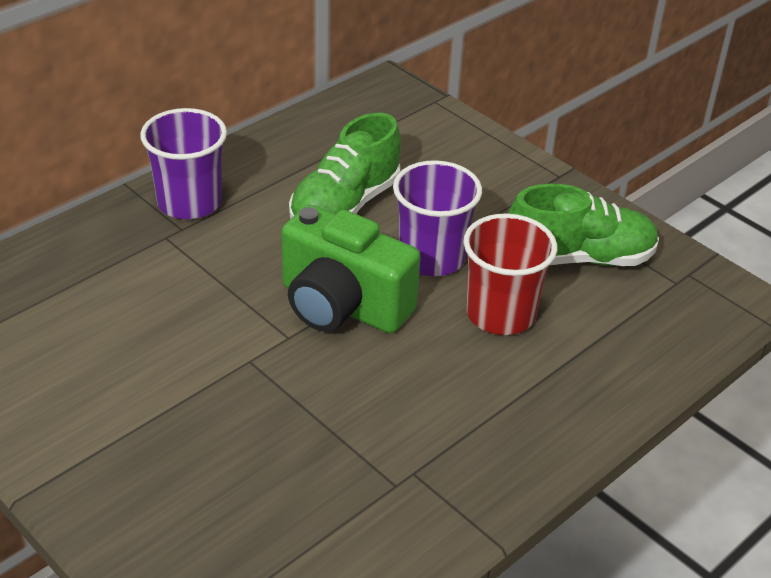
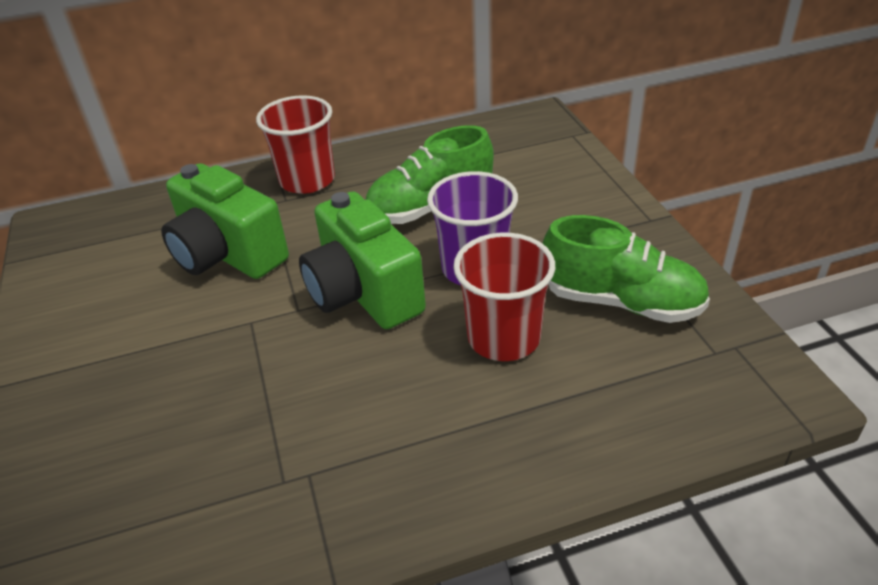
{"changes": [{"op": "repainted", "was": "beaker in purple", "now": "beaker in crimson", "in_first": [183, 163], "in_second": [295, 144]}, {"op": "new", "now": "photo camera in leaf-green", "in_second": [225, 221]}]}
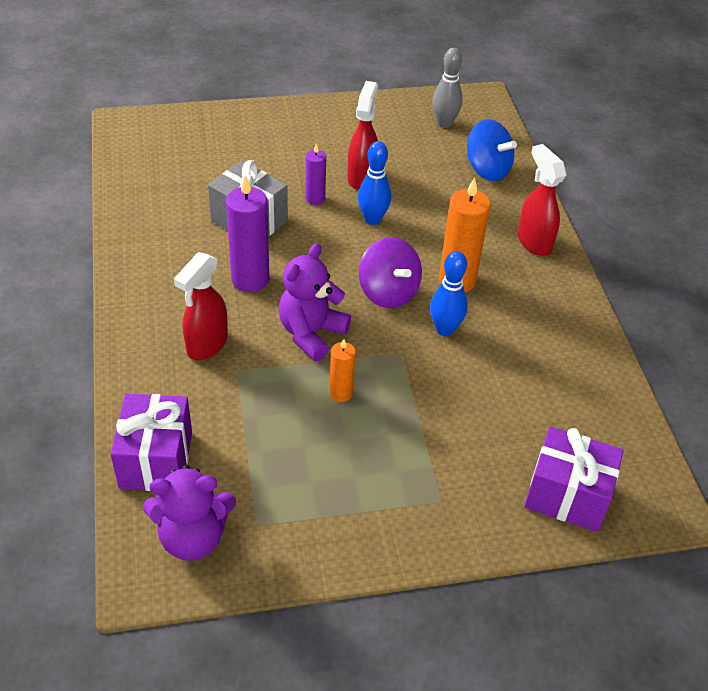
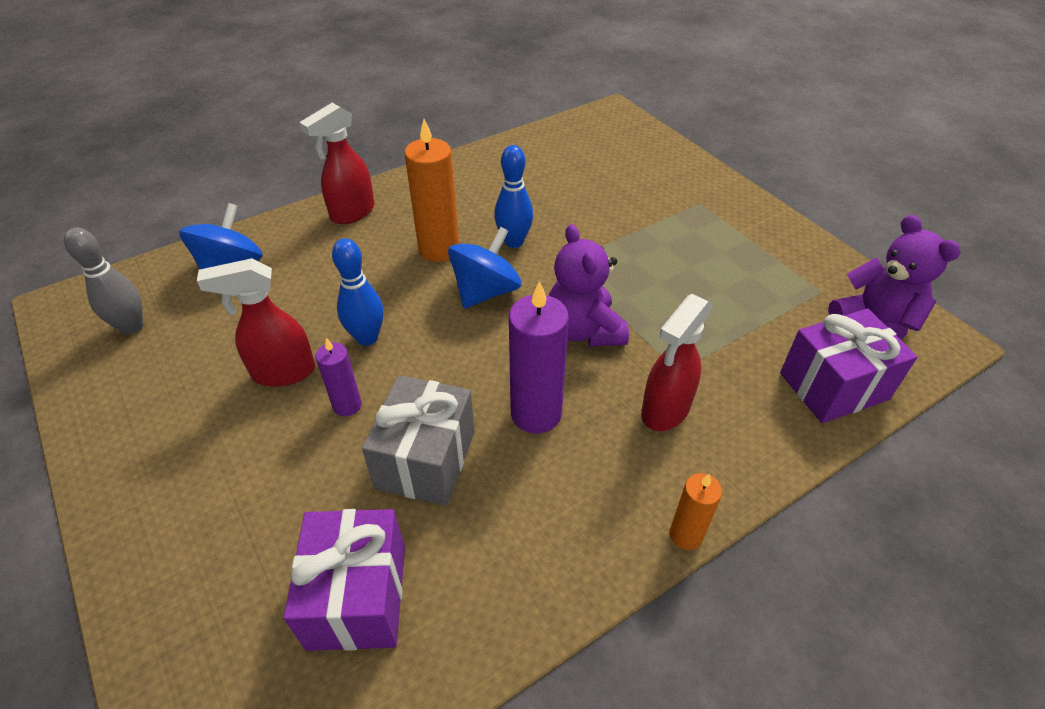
{"changes": [{"op": "repainted", "was": "toy top in purple", "now": "toy top in royal blue", "in_first": [390, 272], "in_second": [485, 267]}, {"op": "rotated", "was": "stuffed bear in purple", "in_first": [315, 302], "in_second": [589, 285], "clockwise": 60}, {"op": "rotated", "was": "spray bottle in crimson", "in_first": [201, 306], "in_second": [677, 362], "clockwise": 120}, {"op": "shifted", "was": "candle in bright orange", "in_first": [342, 370], "in_second": [696, 511]}, {"op": "shifted", "was": "wrapped gift in purple", "in_first": [574, 479], "in_second": [344, 580]}]}
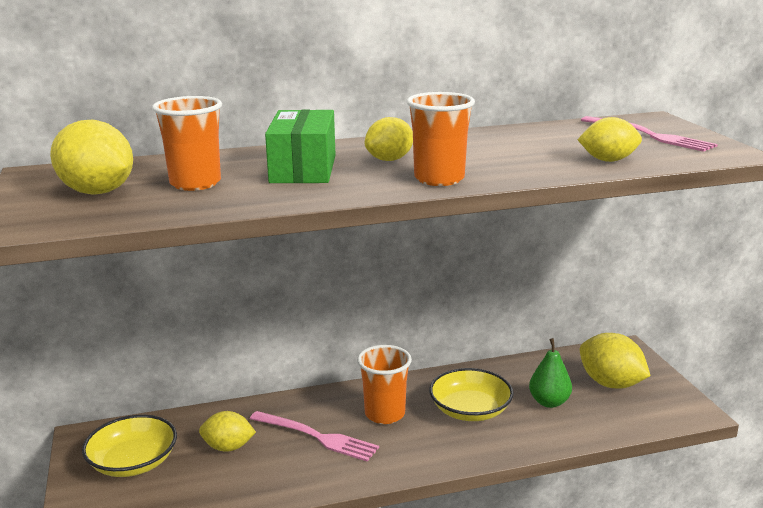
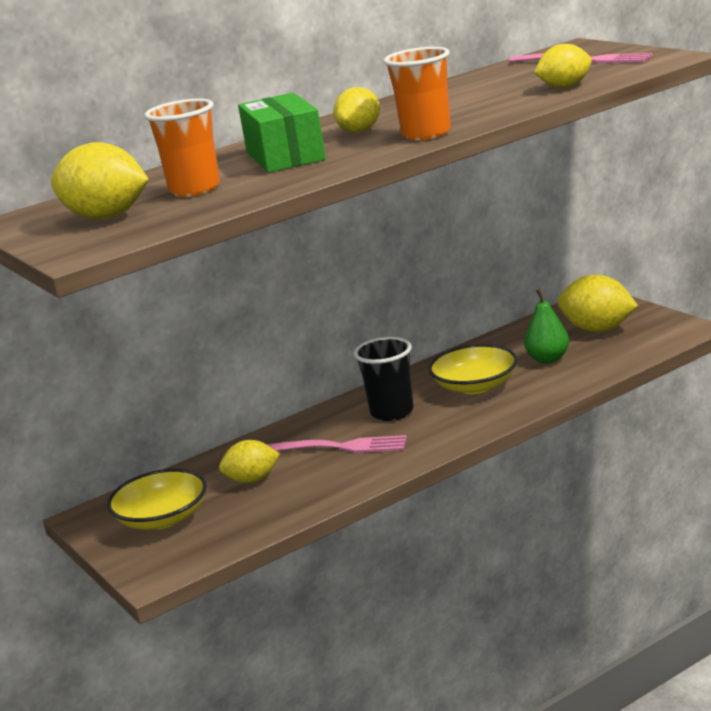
{"changes": [{"op": "repainted", "was": "beaker in bright orange", "now": "beaker in black", "in_first": [384, 384], "in_second": [383, 379]}]}
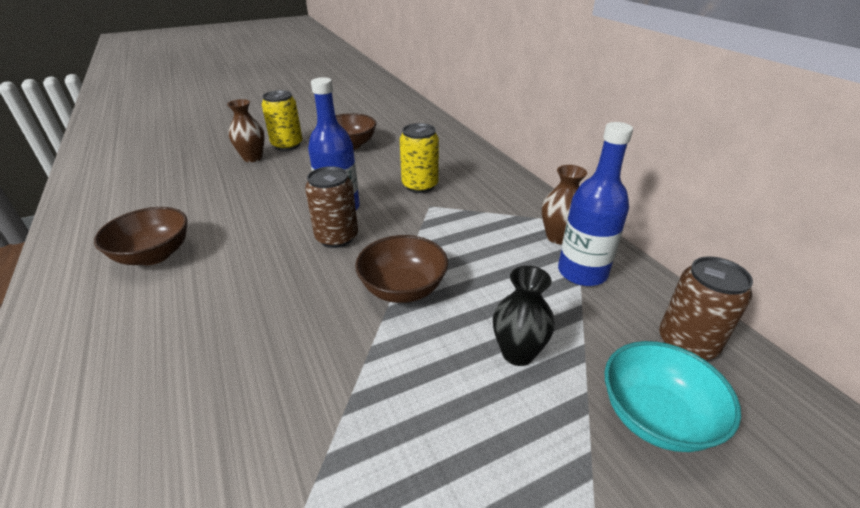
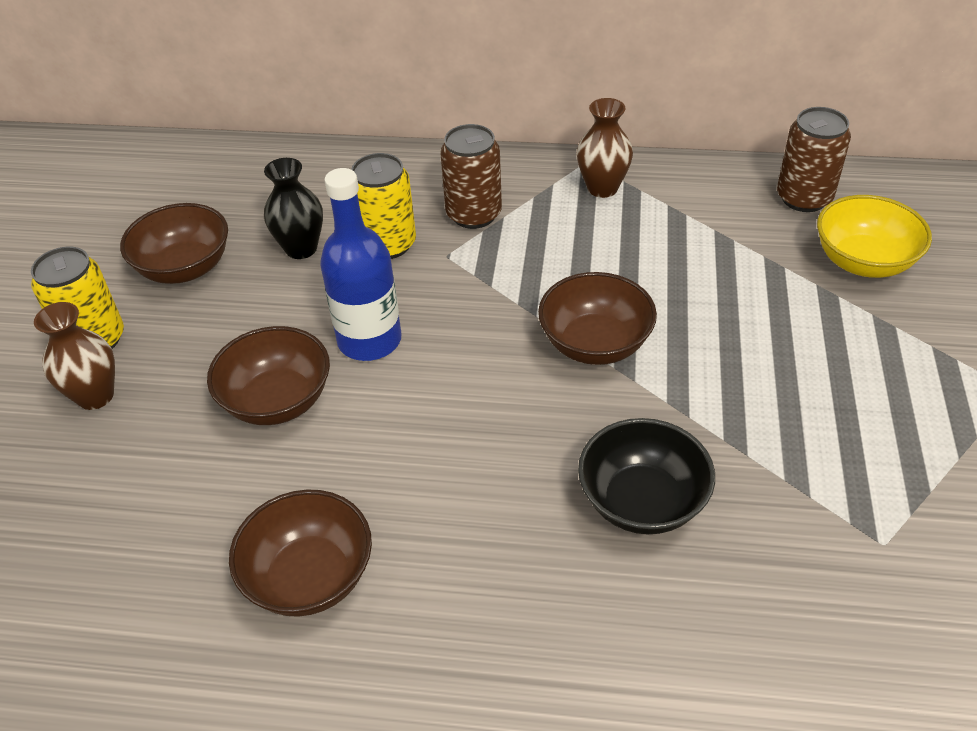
{"changes": [{"op": "gone", "was": "drink bottle in royal blue", "in_first": [595, 204]}, {"op": "shifted", "was": "tin in russet", "in_first": [331, 207], "in_second": [471, 176]}, {"op": "shifted", "was": "vase in black", "in_first": [524, 316], "in_second": [293, 208]}, {"op": "repainted", "was": "deep dish in turquoise", "now": "deep dish in yellow", "in_first": [672, 396], "in_second": [874, 236]}, {"op": "new", "now": "deep dish in russet", "in_second": [268, 375]}, {"op": "new", "now": "deep dish in black", "in_second": [646, 476]}]}
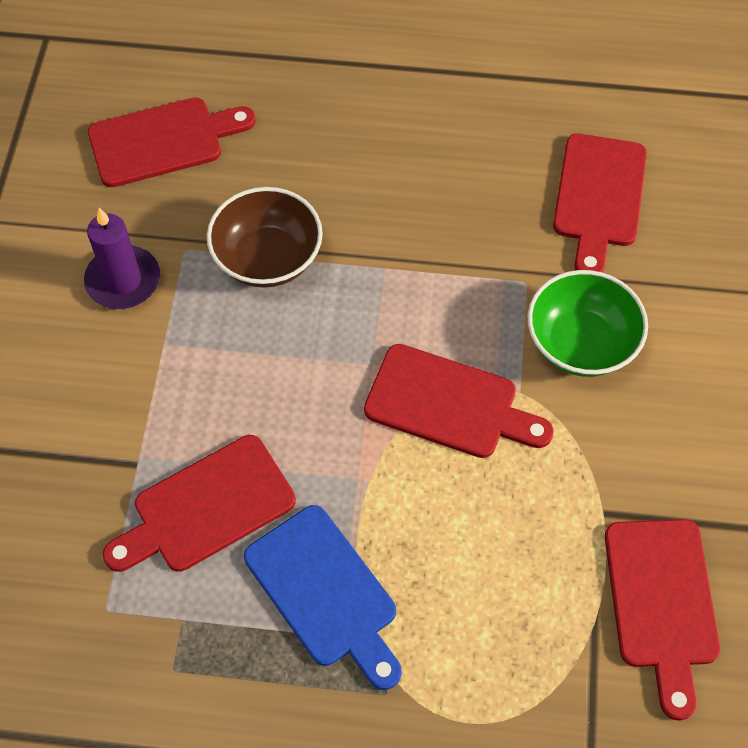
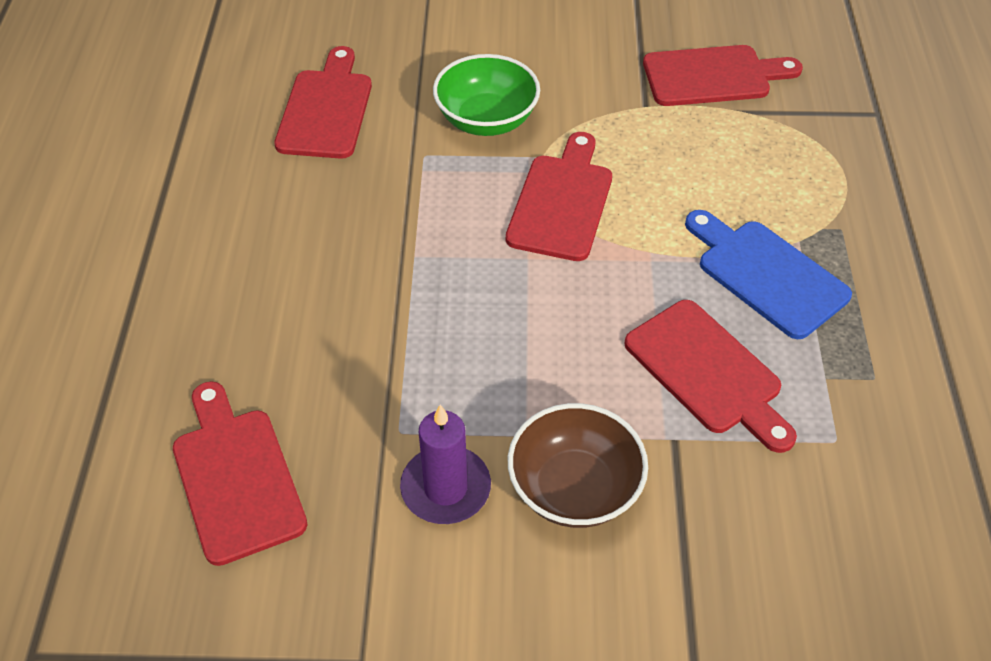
{"changes": [{"op": "rotated", "was": "cutting board in crimson", "in_first": [600, 203], "in_second": [323, 102], "clockwise": -90}, {"op": "shifted", "was": "deep dish in russet", "in_first": [265, 237], "in_second": [578, 465]}, {"op": "rotated", "was": "cutting board in royal blue", "in_first": [323, 597], "in_second": [768, 274], "clockwise": -90}]}
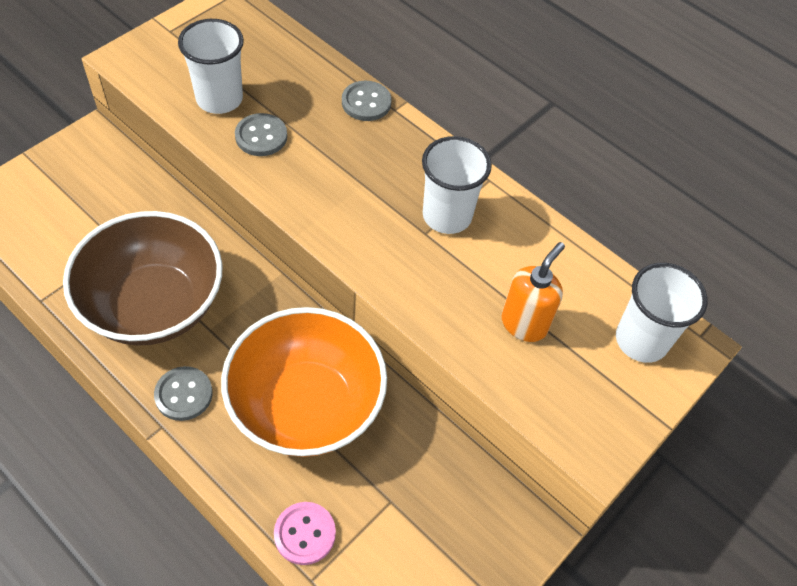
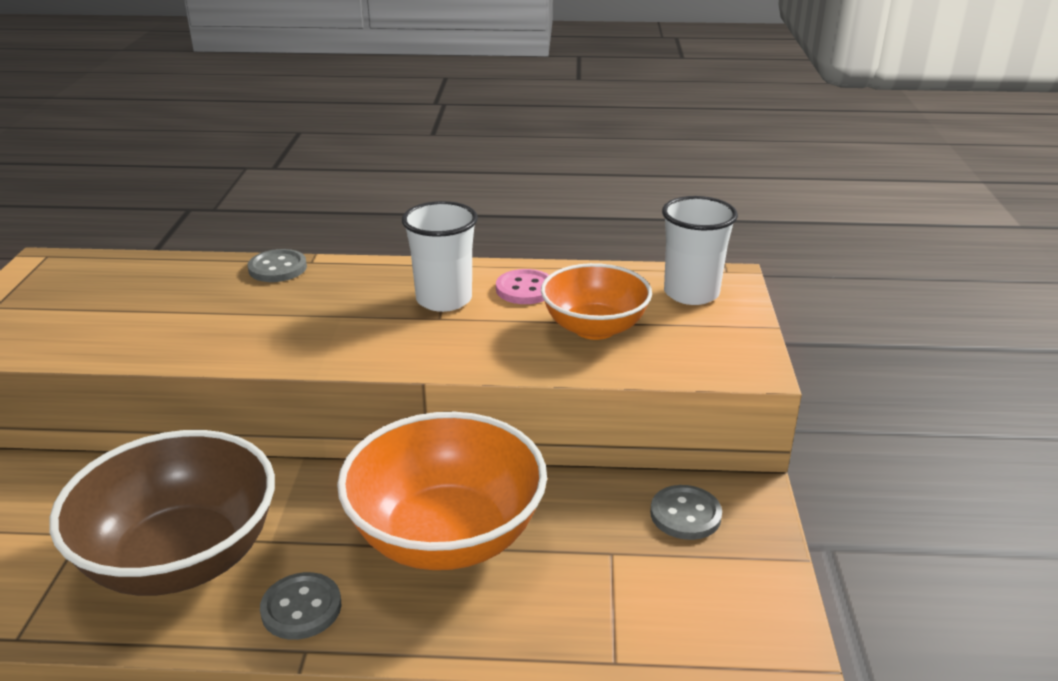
{"changes": [{"op": "gone", "was": "beaker in pure white", "in_first": [211, 66]}, {"op": "shifted", "was": "sewing button in gray", "in_first": [261, 134], "in_second": [686, 512]}, {"op": "swapped", "was": "pump bottle in bright orange", "now": "deep dish in bright orange", "in_first": [533, 292], "in_second": [596, 301]}, {"op": "shifted", "was": "sewing button in pink", "in_first": [305, 533], "in_second": [522, 286]}]}
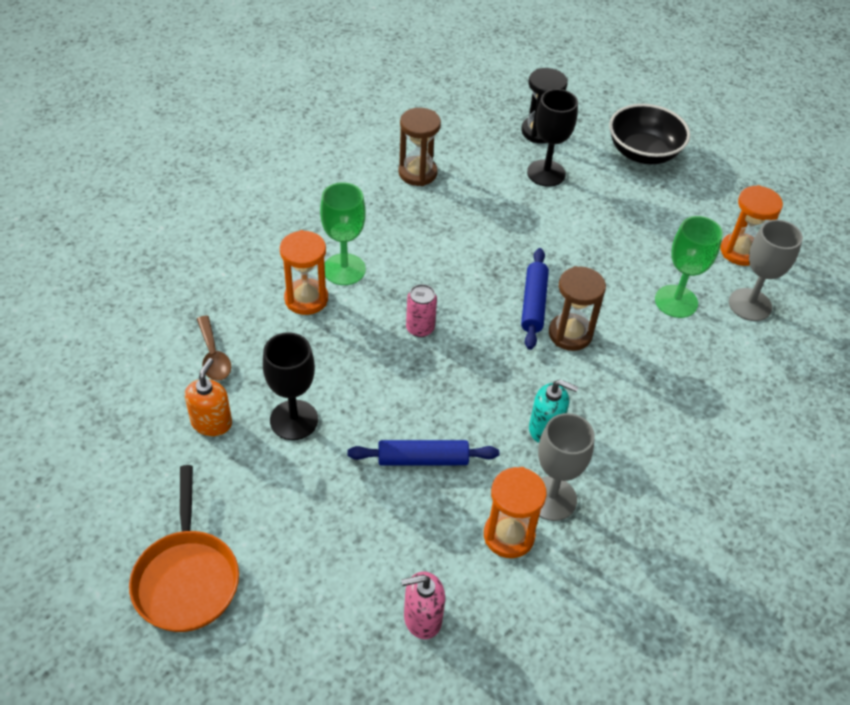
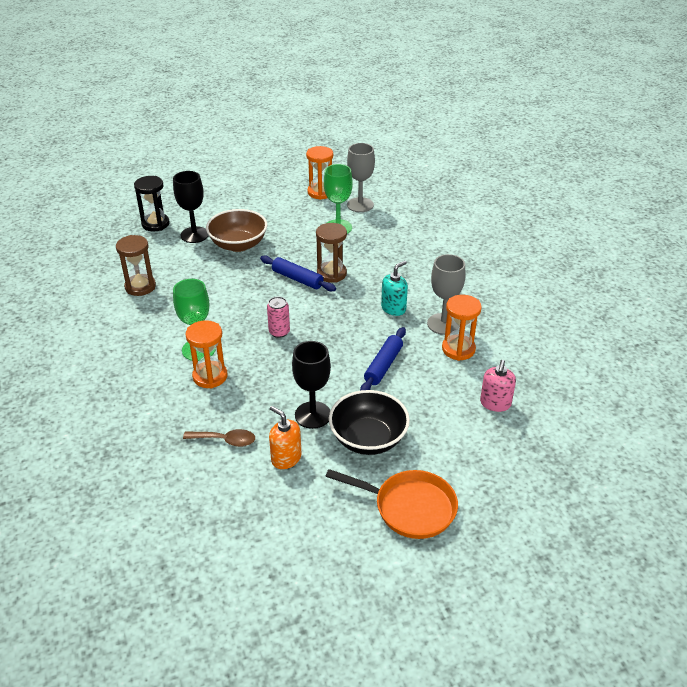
{"changes": [{"op": "shifted", "was": "deep dish in black", "in_first": [649, 134], "in_second": [369, 422]}, {"op": "new", "now": "deep dish in russet", "in_second": [236, 230]}]}
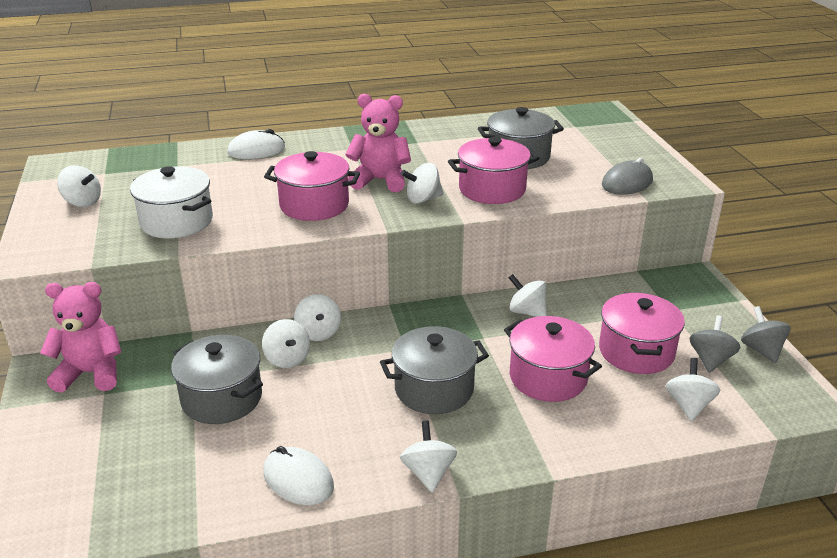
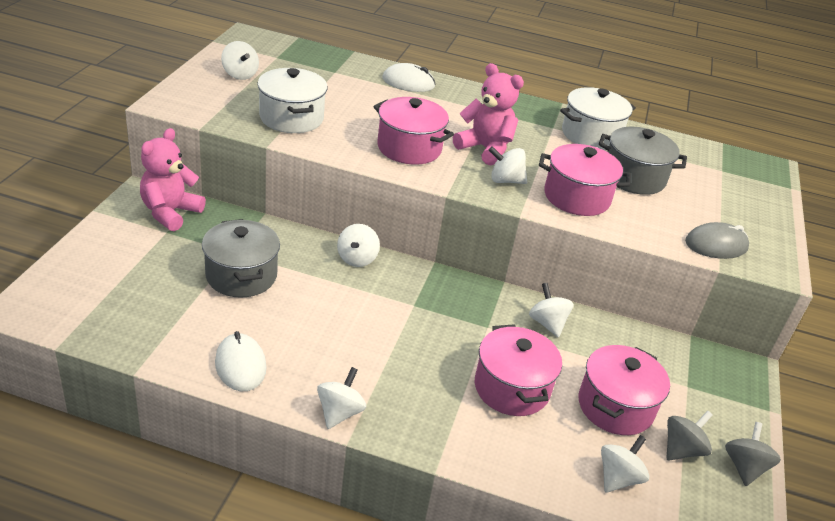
{"changes": [{"op": "rotated", "was": "stuffed bear in pink", "in_first": [80, 337], "in_second": [173, 179], "clockwise": -90}, {"op": "gone", "was": "toy top in pure white", "in_first": [286, 343]}, {"op": "gone", "was": "pot in gray", "in_first": [434, 370]}, {"op": "new", "now": "pot in pure white", "in_second": [598, 118]}]}
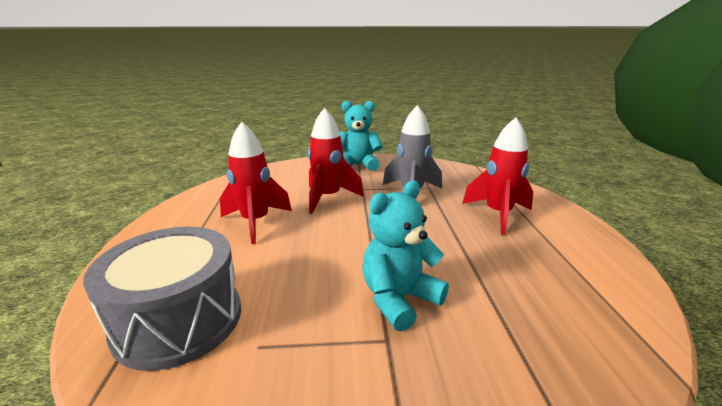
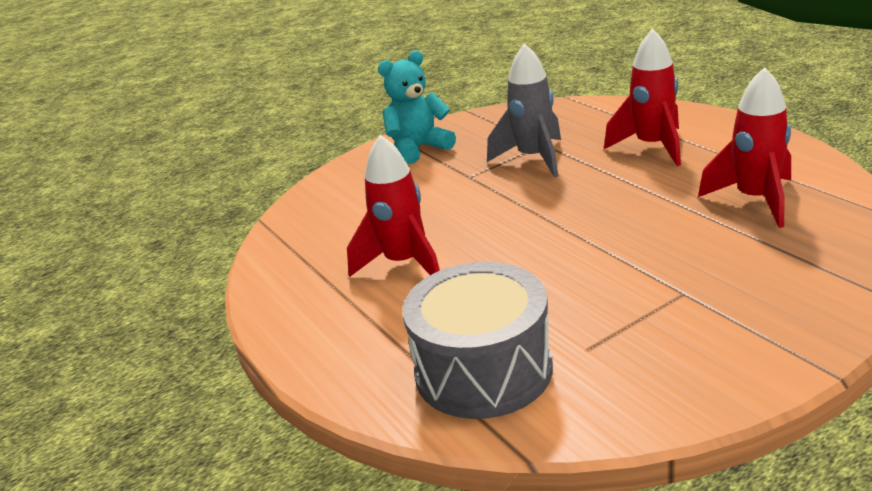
{"changes": [{"op": "shifted", "was": "spaceship in crimson", "in_first": [336, 161], "in_second": [744, 147]}, {"op": "gone", "was": "stuffed bear in turquoise", "in_first": [405, 256]}]}
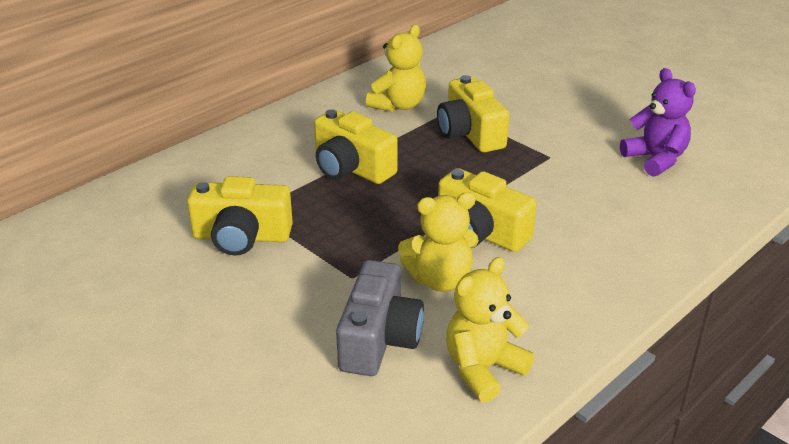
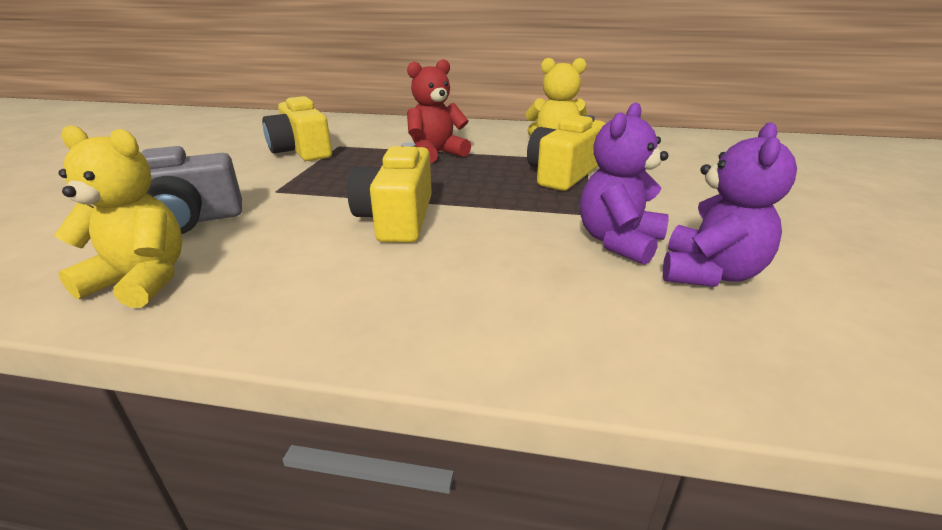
{"changes": [{"op": "swapped", "was": "photo camera in yellow", "now": "stuffed bear in crimson", "in_first": [356, 146], "in_second": [439, 111]}, {"op": "gone", "was": "stuffed bear in yellow", "in_first": [438, 242]}, {"op": "new", "now": "stuffed bear in purple", "in_second": [624, 183]}]}
